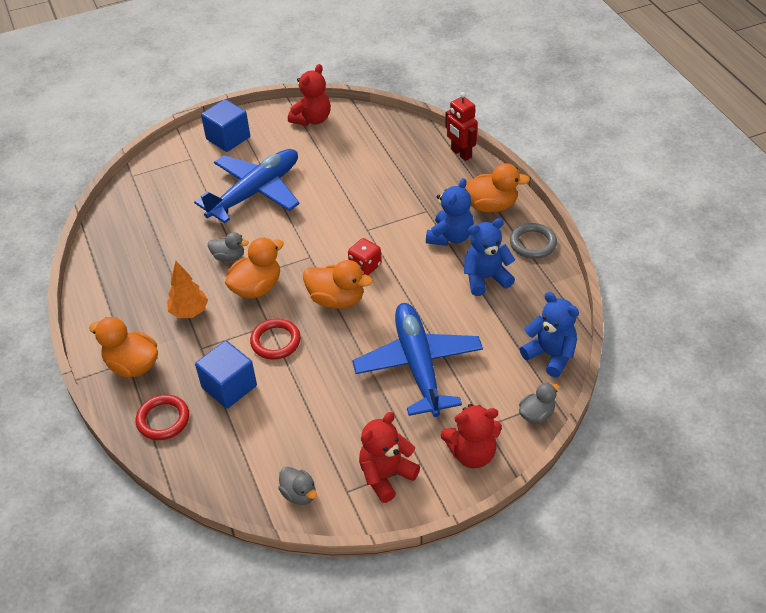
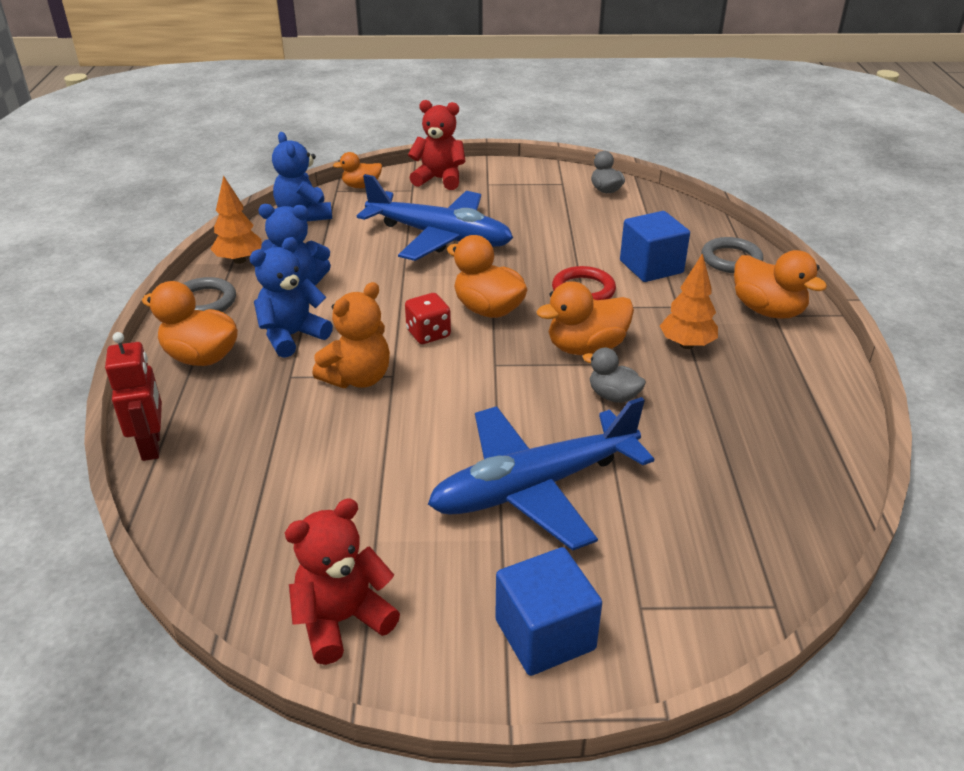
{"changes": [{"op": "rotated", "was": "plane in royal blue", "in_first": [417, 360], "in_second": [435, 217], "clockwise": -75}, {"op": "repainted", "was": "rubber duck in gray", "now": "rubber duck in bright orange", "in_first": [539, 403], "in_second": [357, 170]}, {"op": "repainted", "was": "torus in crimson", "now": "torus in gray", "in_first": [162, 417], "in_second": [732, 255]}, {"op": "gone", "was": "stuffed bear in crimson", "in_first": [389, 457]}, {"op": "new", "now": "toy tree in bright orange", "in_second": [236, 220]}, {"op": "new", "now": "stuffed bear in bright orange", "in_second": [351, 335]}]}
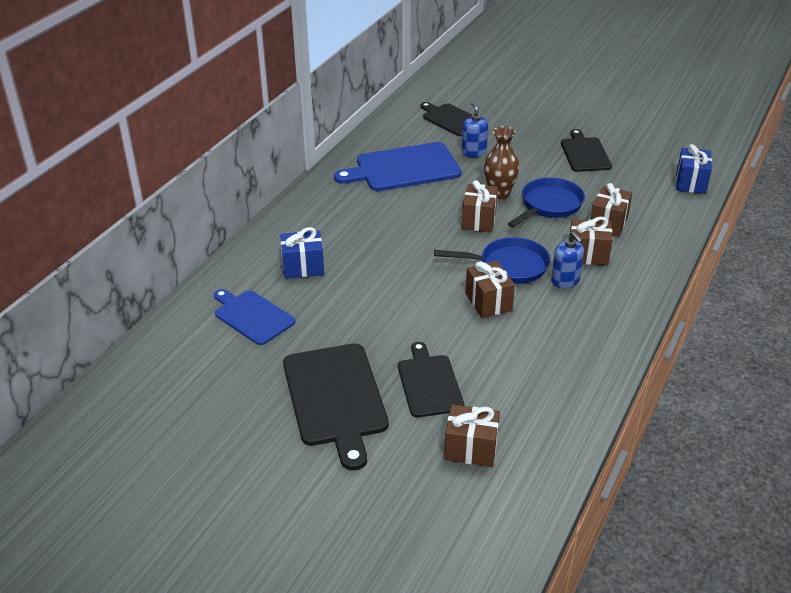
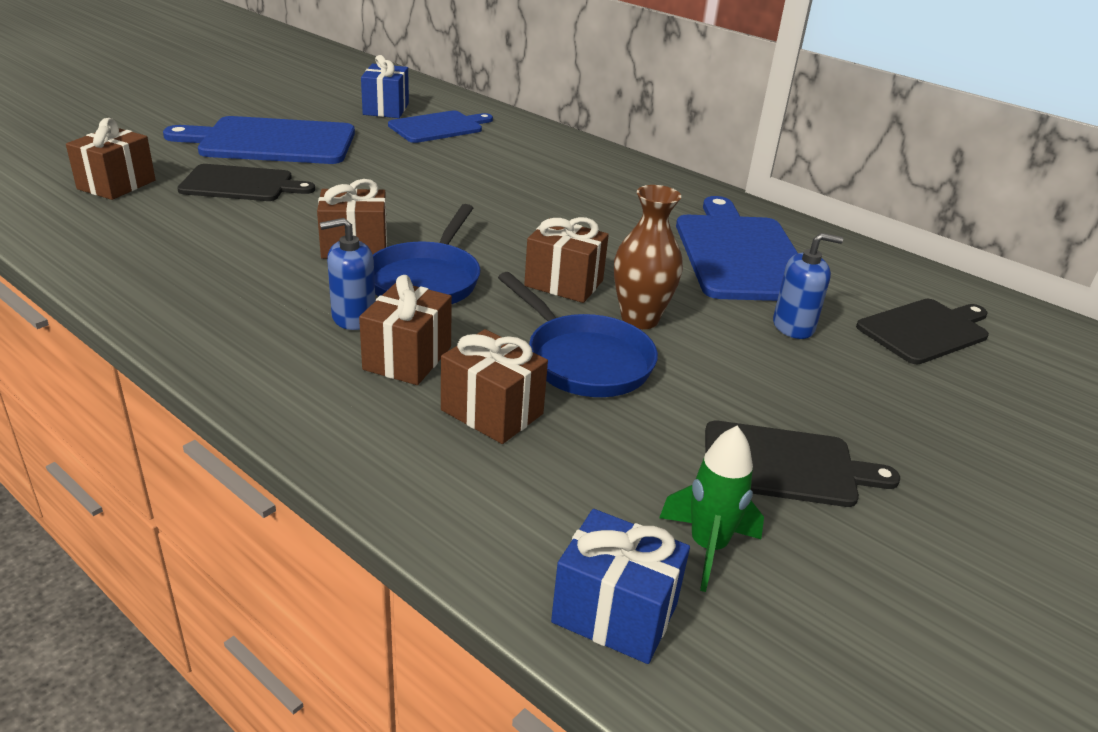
{"changes": [{"op": "shifted", "was": "wrapped gift in royal blue", "in_first": [302, 253], "in_second": [385, 86]}, {"op": "repainted", "was": "cutting board in black", "now": "cutting board in royal blue", "in_first": [336, 406], "in_second": [259, 140]}, {"op": "new", "now": "spaceship in leaf-green", "in_second": [711, 509]}]}
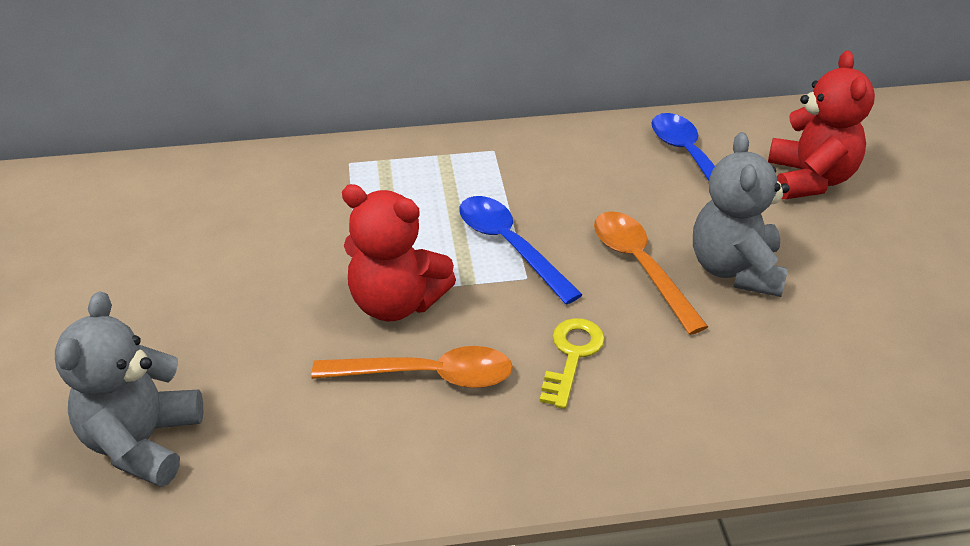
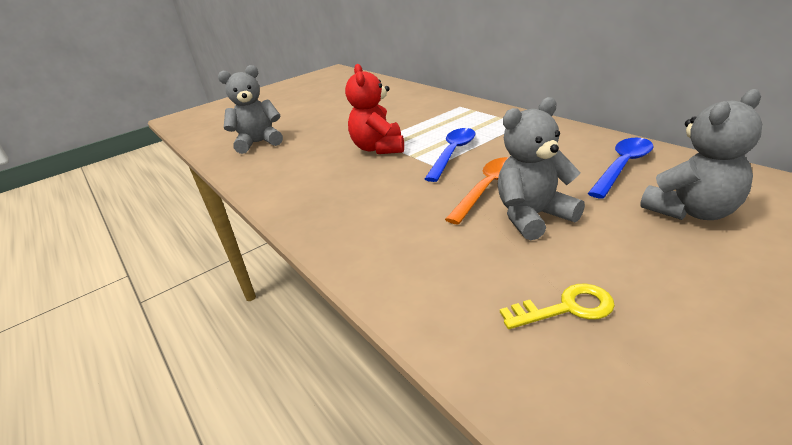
{"changes": [{"op": "repainted", "was": "stuffed bear in crimson", "now": "stuffed bear in gray", "in_first": [821, 125], "in_second": [701, 154]}, {"op": "shifted", "was": "door key in yellow", "in_first": [572, 363], "in_second": [557, 306]}, {"op": "gone", "was": "tablespoon in bright orange", "in_first": [412, 367]}]}
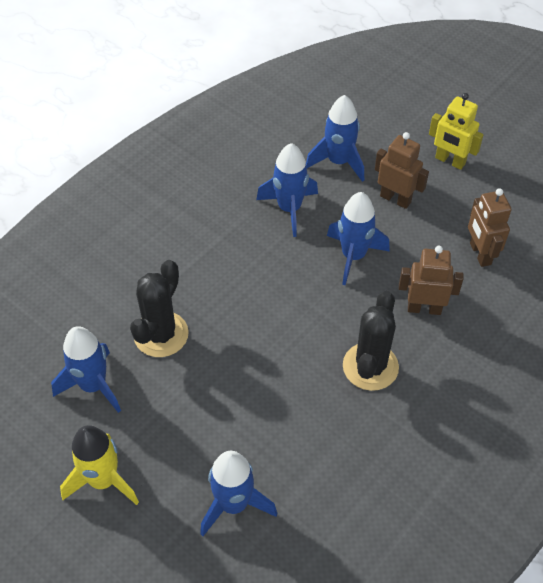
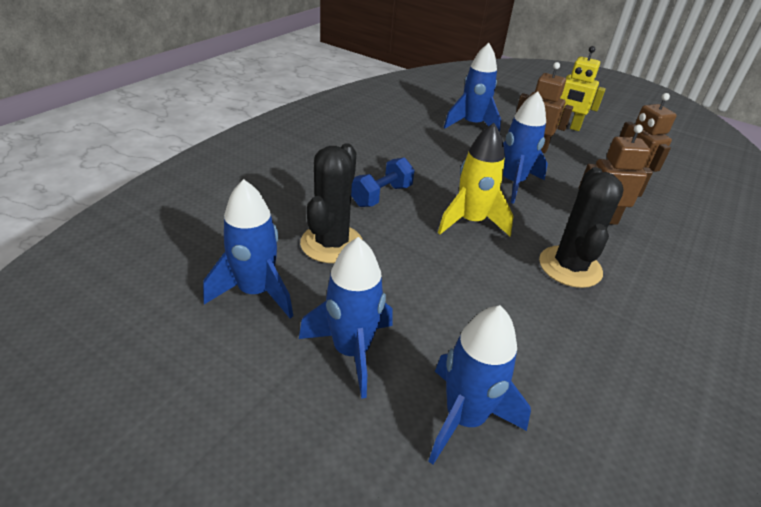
{"changes": [{"op": "shifted", "was": "spaceship in royal blue", "in_first": [287, 190], "in_second": [346, 318]}, {"op": "shifted", "was": "spaceship in yellow", "in_first": [99, 465], "in_second": [475, 179]}, {"op": "new", "now": "hand weight in royal blue", "in_second": [382, 182]}]}
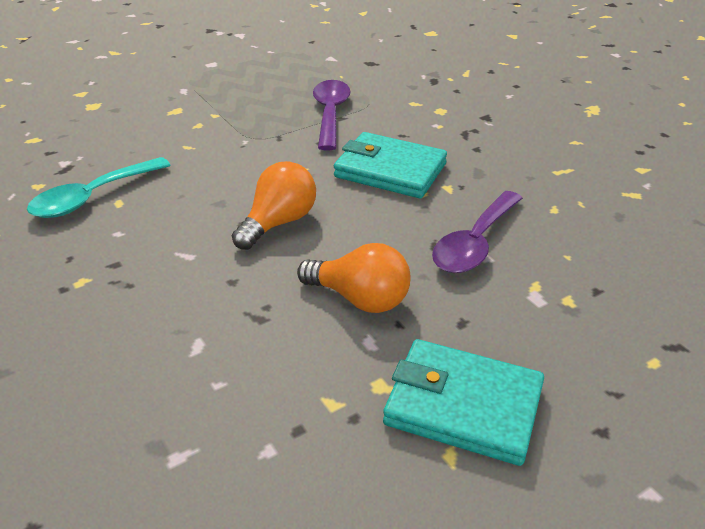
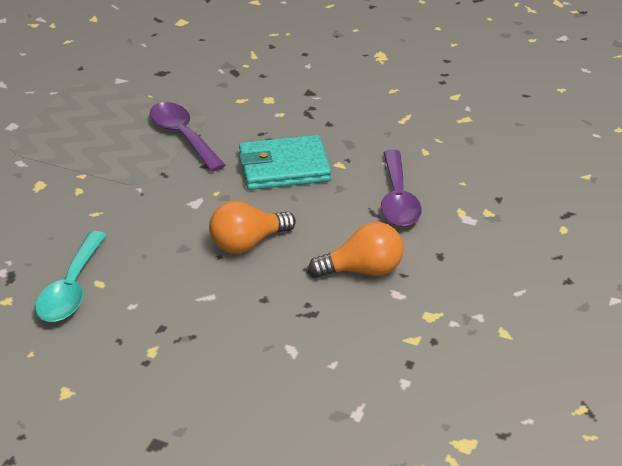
{"changes": [{"op": "rotated", "was": "bulb in bright orange", "in_first": [274, 205], "in_second": [252, 227], "clockwise": -120}, {"op": "gone", "was": "billfold in turquoise", "in_first": [463, 402]}]}
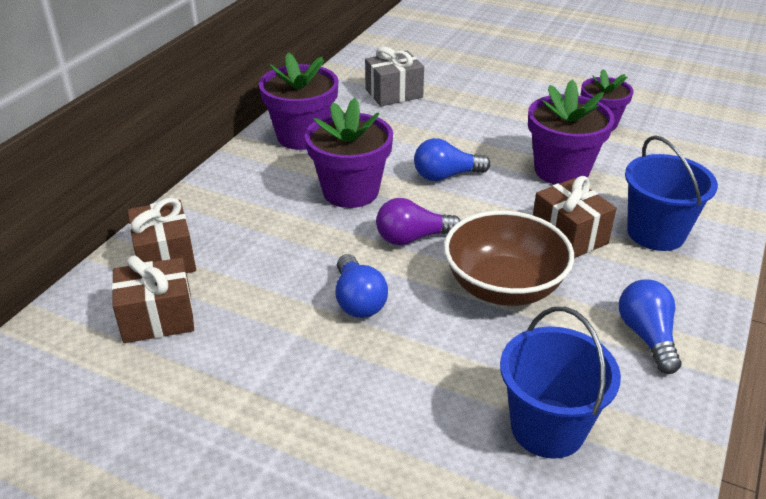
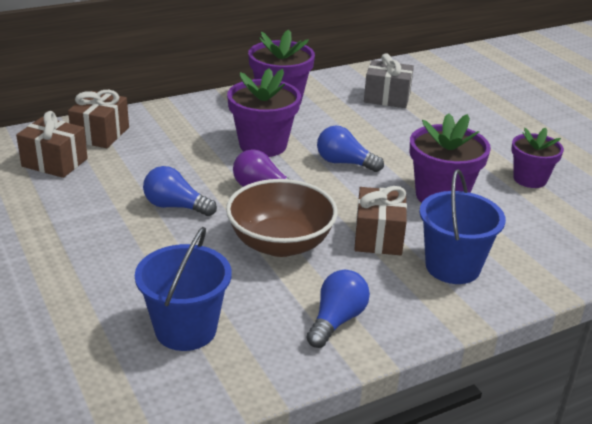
{"changes": [{"op": "rotated", "was": "bulb in royal blue", "in_first": [362, 286], "in_second": [180, 191], "clockwise": 90}]}
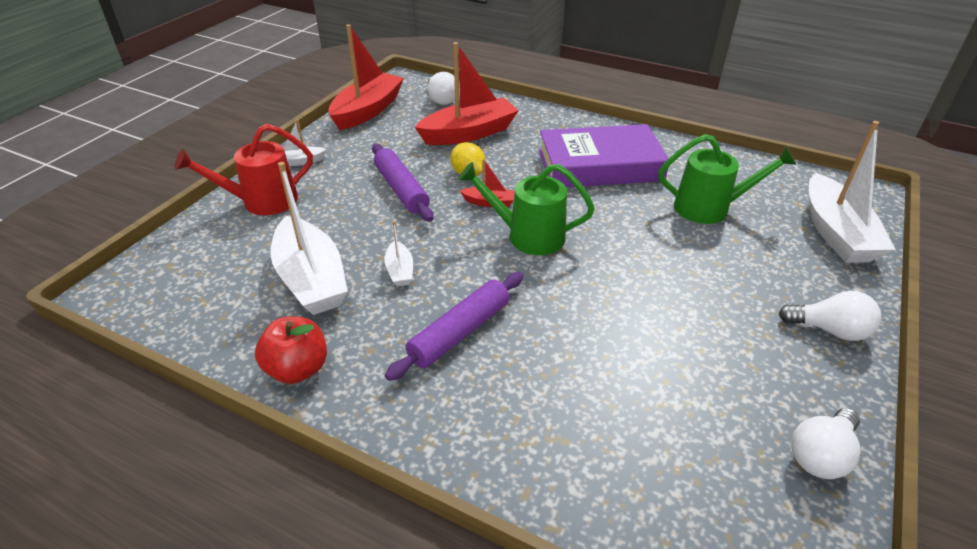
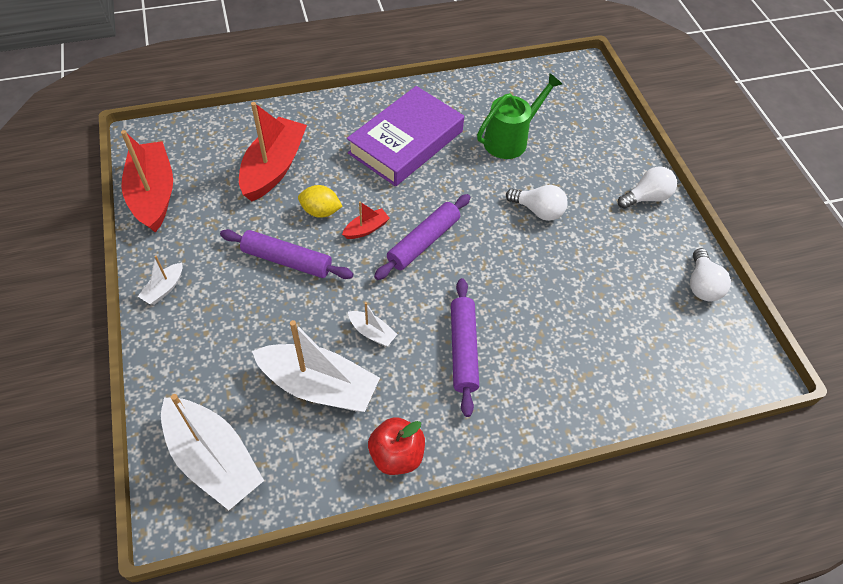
{"changes": [{"op": "shifted", "was": "bulb in pure white", "in_first": [441, 88], "in_second": [537, 203]}, {"op": "shifted", "was": "boat in pure white", "in_first": [852, 192], "in_second": [212, 452]}, {"op": "gone", "was": "watering pot in crimson", "in_first": [243, 169]}, {"op": "swapped", "was": "watering pot in leaf-green", "now": "rolling pin in purple", "in_first": [526, 208], "in_second": [422, 237]}]}
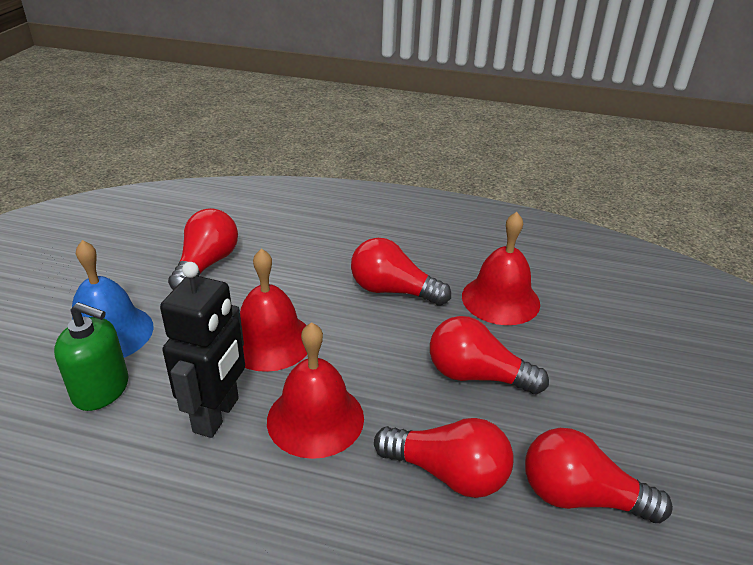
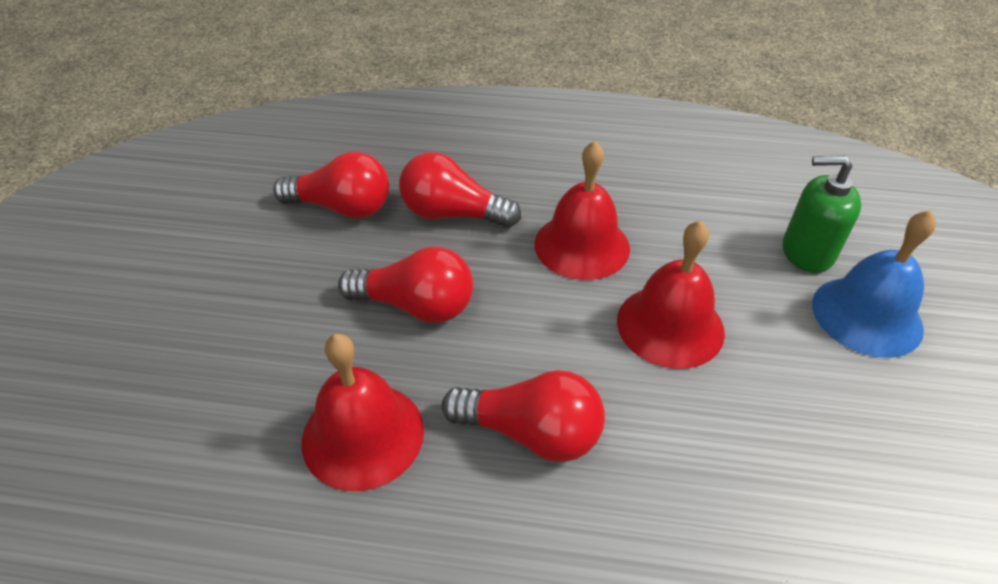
{"changes": [{"op": "gone", "was": "bulb in crimson", "in_first": [203, 249]}, {"op": "gone", "was": "robot in black", "in_first": [202, 350]}]}
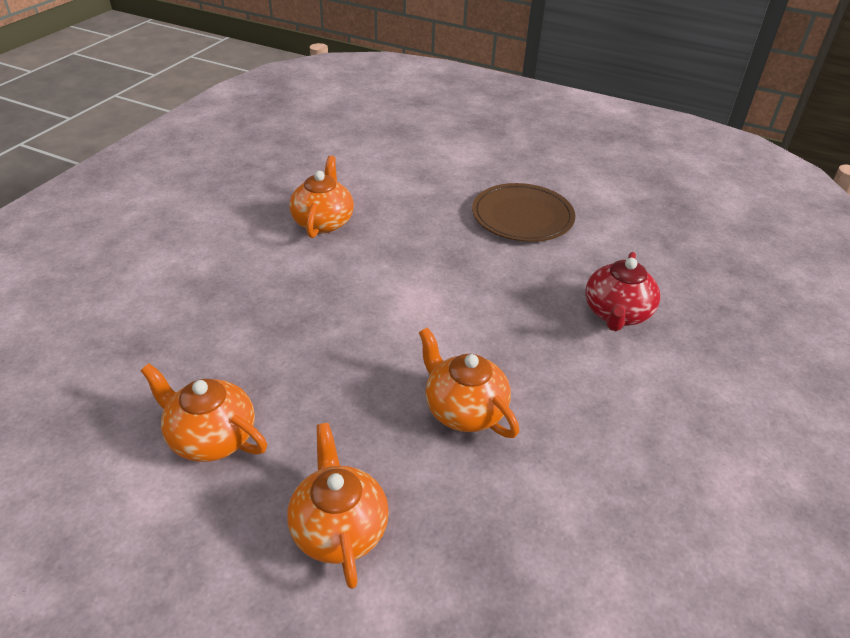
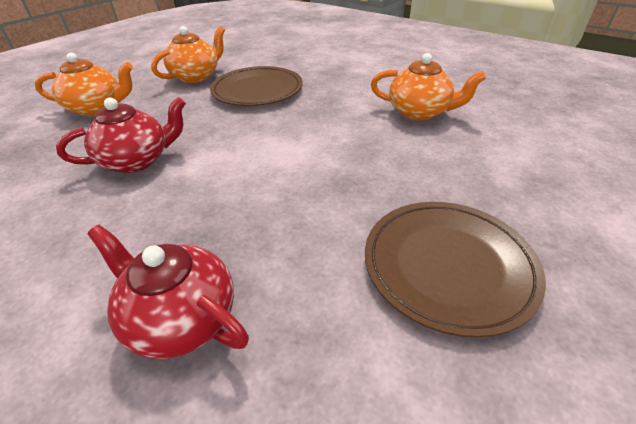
{"changes": [{"op": "repainted", "was": "teapot in bright orange", "now": "teapot in crimson", "in_first": [469, 382], "in_second": [121, 135]}, {"op": "new", "now": "plate in russet", "in_second": [256, 86]}]}
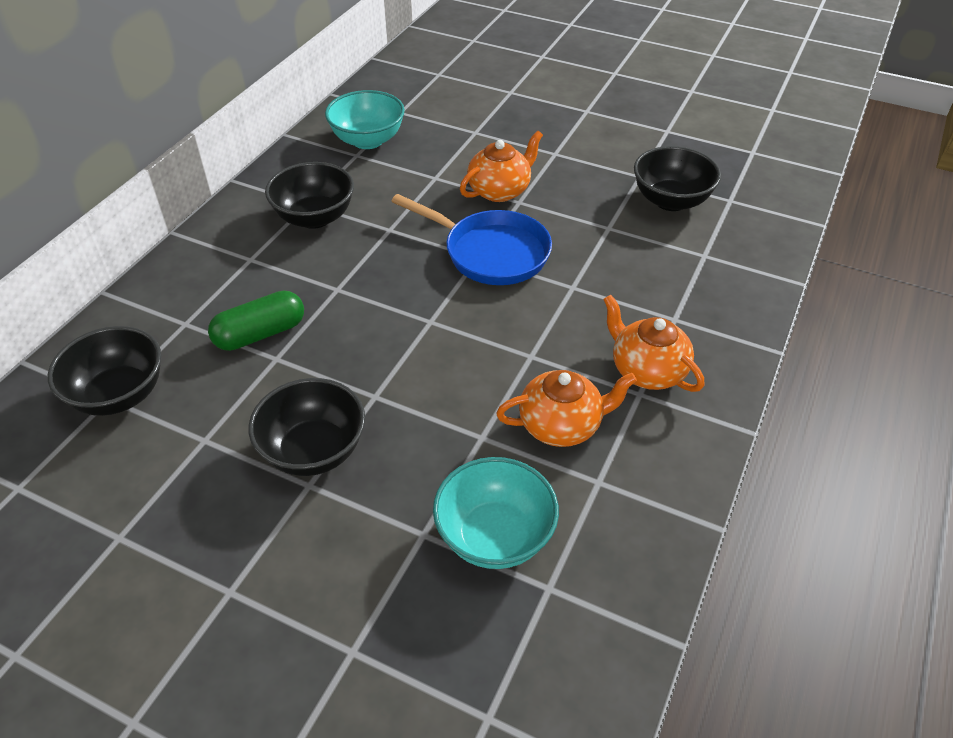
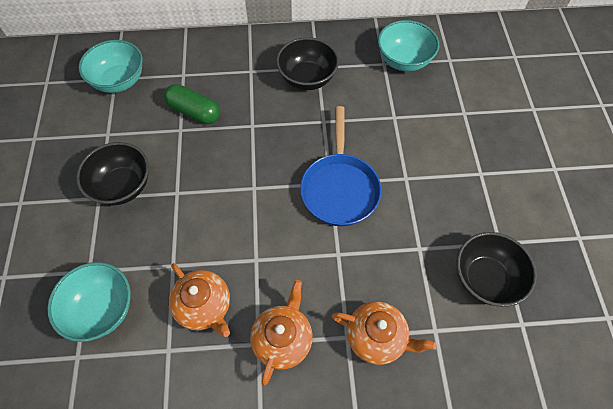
{"changes": [{"op": "shifted", "was": "teapot in bright orange", "in_first": [501, 166], "in_second": [384, 333]}, {"op": "repainted", "was": "deep dish in black", "now": "deep dish in turquoise", "in_first": [104, 371], "in_second": [111, 66]}]}
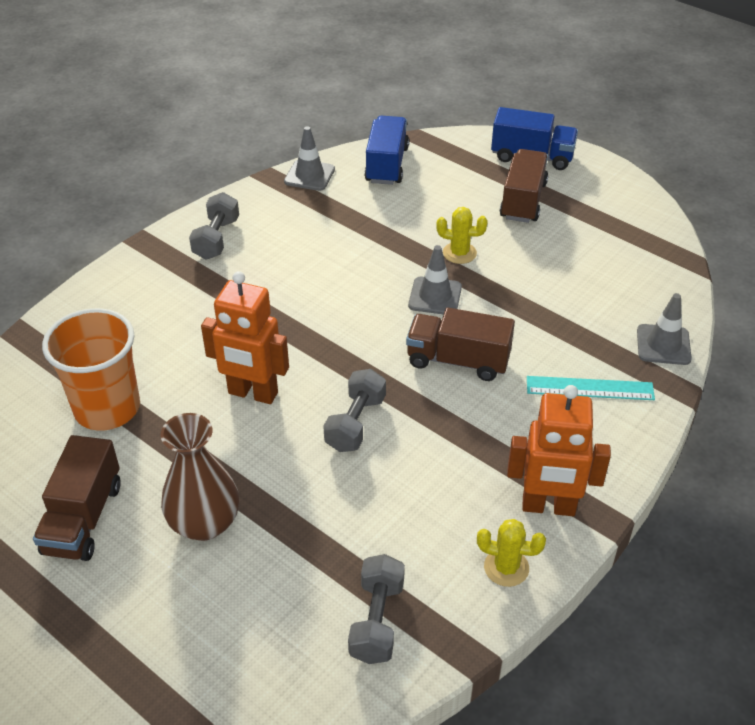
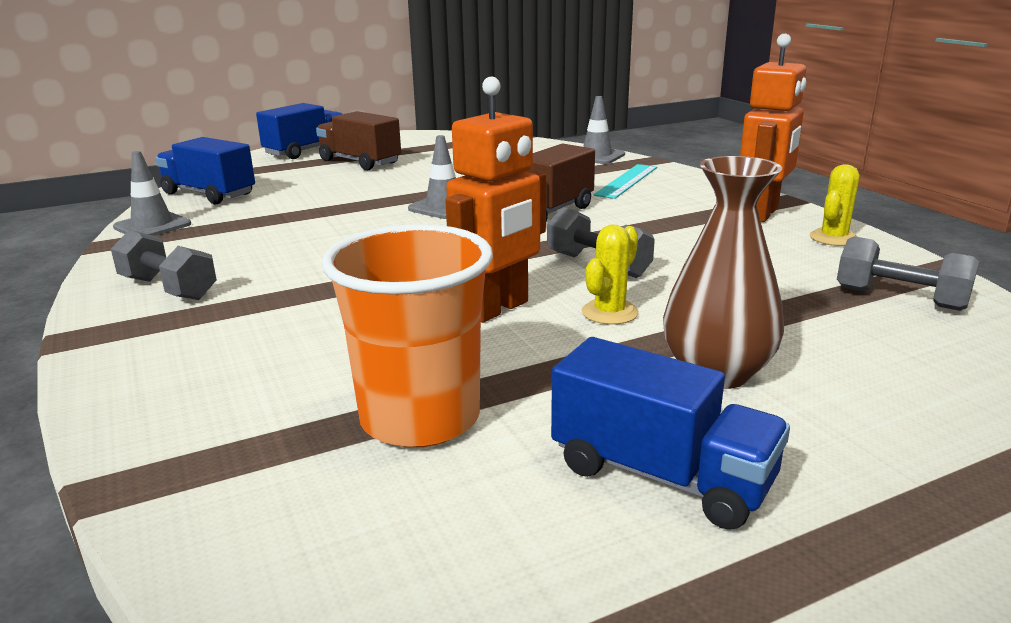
{"changes": [{"op": "shifted", "was": "saguaro cactus in yellow", "in_first": [462, 235], "in_second": [610, 275]}, {"op": "repainted", "was": "truck in russet", "now": "truck in royal blue", "in_first": [77, 498], "in_second": [670, 433]}]}
